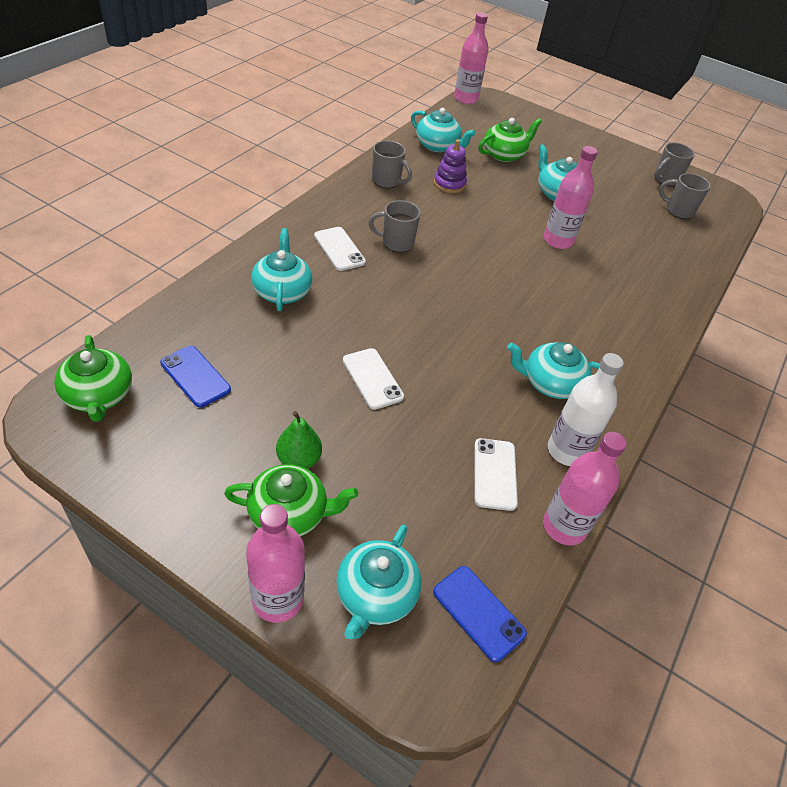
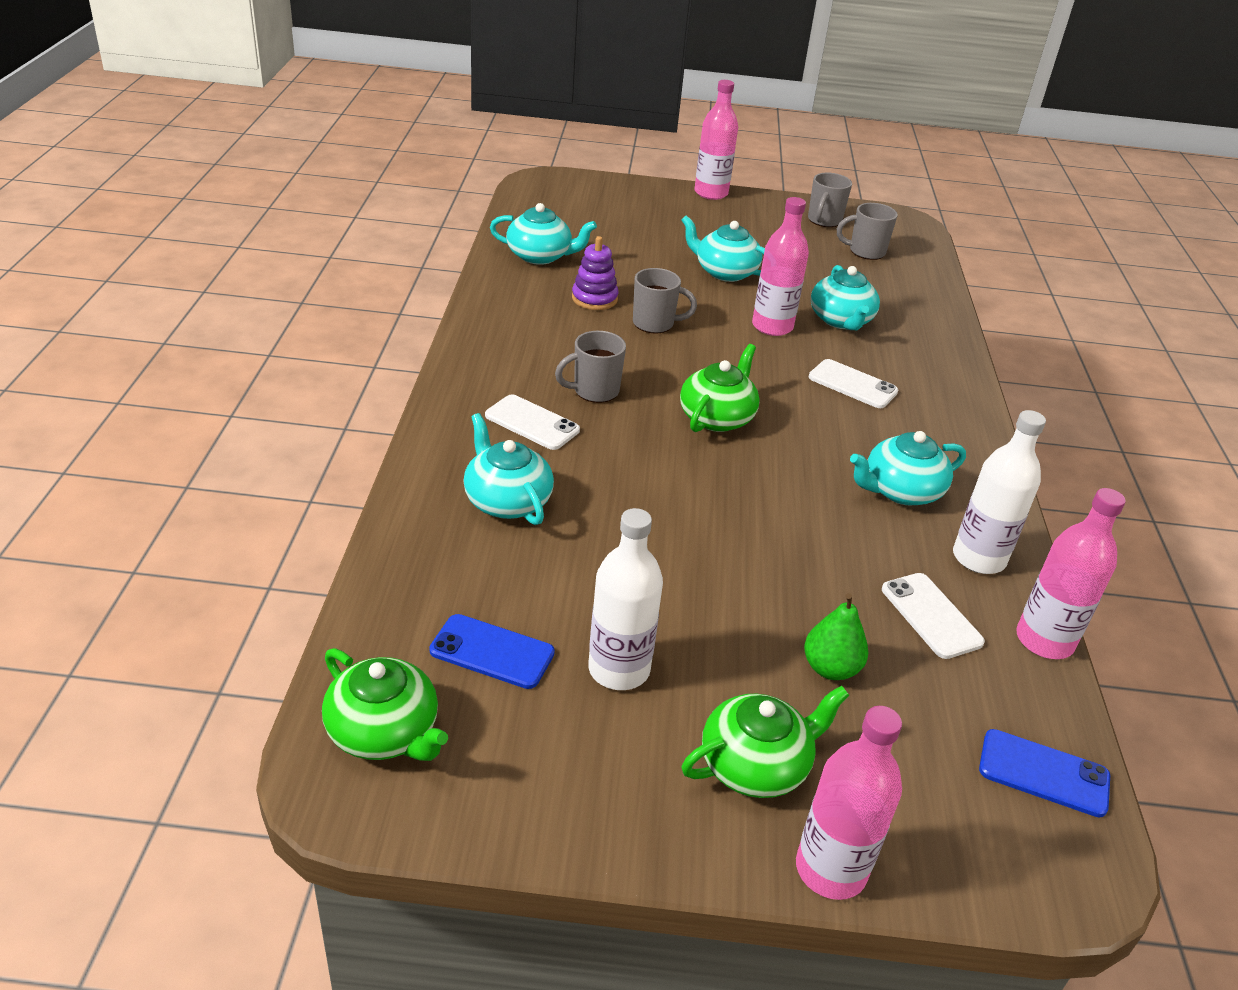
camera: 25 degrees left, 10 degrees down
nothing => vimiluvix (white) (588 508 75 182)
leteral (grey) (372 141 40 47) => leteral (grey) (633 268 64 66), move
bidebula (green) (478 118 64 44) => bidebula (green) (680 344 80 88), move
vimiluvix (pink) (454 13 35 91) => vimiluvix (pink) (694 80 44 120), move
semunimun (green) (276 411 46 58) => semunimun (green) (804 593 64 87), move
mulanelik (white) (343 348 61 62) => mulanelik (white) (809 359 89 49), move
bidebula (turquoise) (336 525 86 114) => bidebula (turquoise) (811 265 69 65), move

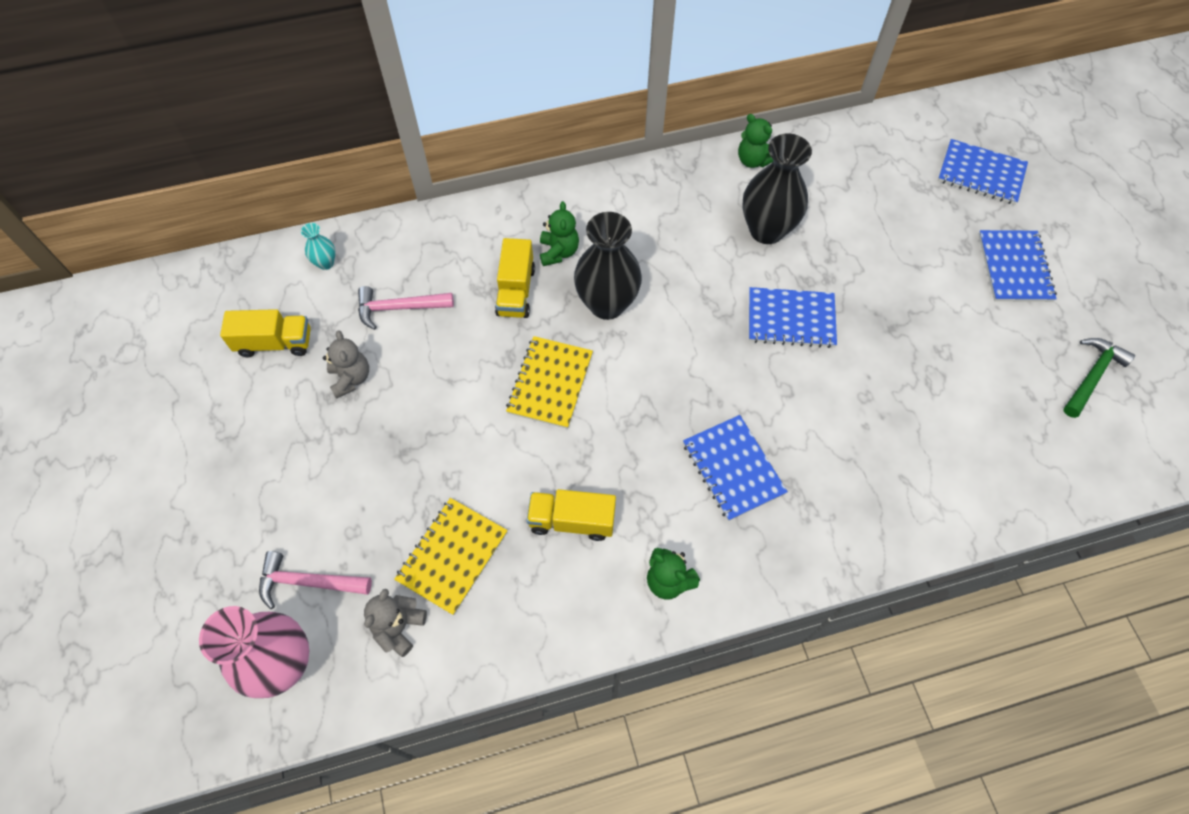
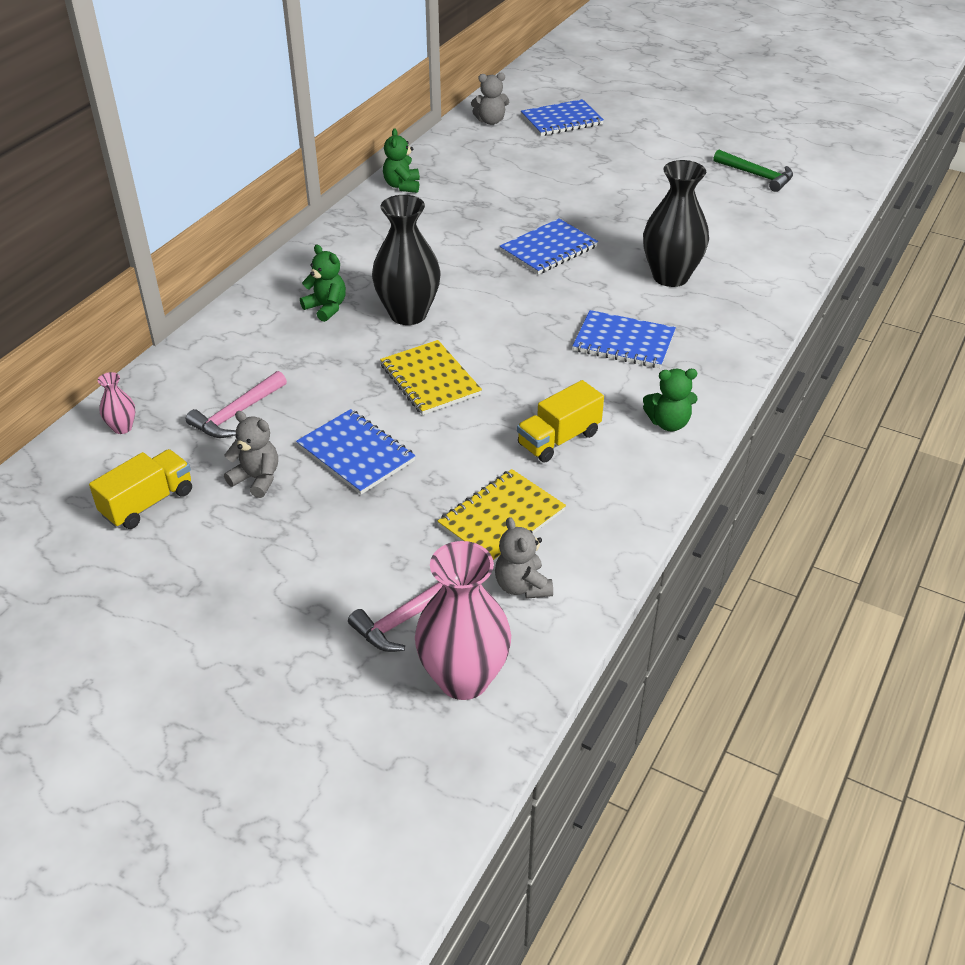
camera: 45 degrees left, 20 degrees down
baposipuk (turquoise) (301 223 35 47) => baposipuk (pink) (98 372 37 62)
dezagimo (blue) (978 230 79 72) => dezagimo (blue) (296 409 120 86), move
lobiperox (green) (738 114 35 54) => lobiperox (green) (383 128 37 65), 90 degrees clockwise
dezagimo (yellow) (394 498 114 117) => dezagimo (yellow) (438 469 128 94), 60 degrees clockwise
nothing => lobiperox (grey) (471 73 38 52)
baposipuk (black) (742 133 70 111) => baposipuk (black) (643 160 66 127), move
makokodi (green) (1063 338 72 80) => makokodi (green) (713 149 80 43), 135 degrees clockwise
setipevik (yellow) (495 238 40 80) => nothing

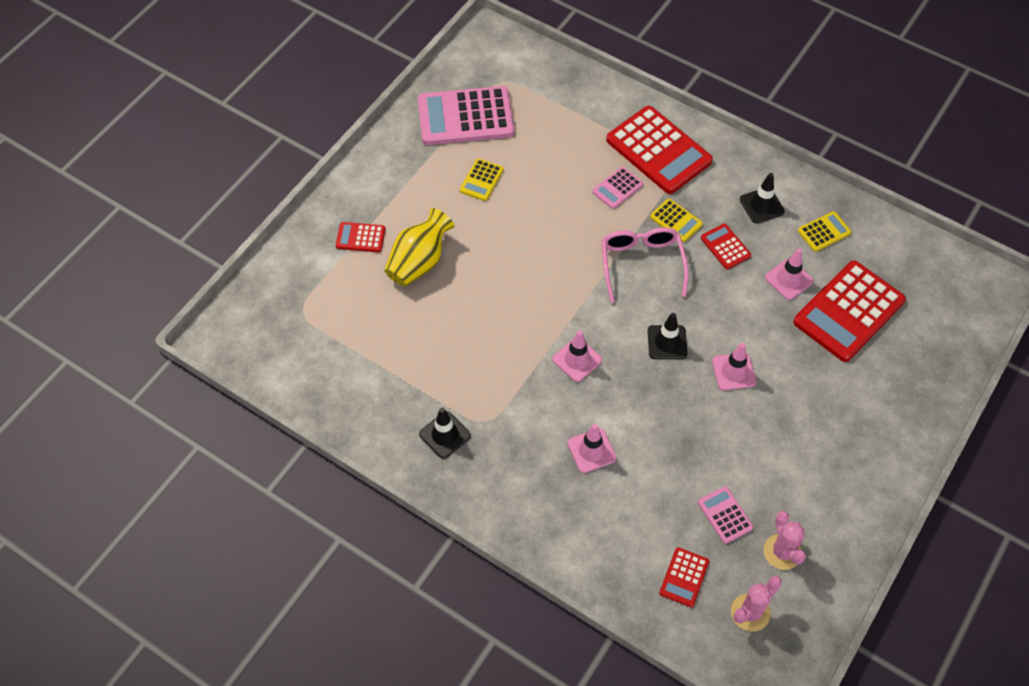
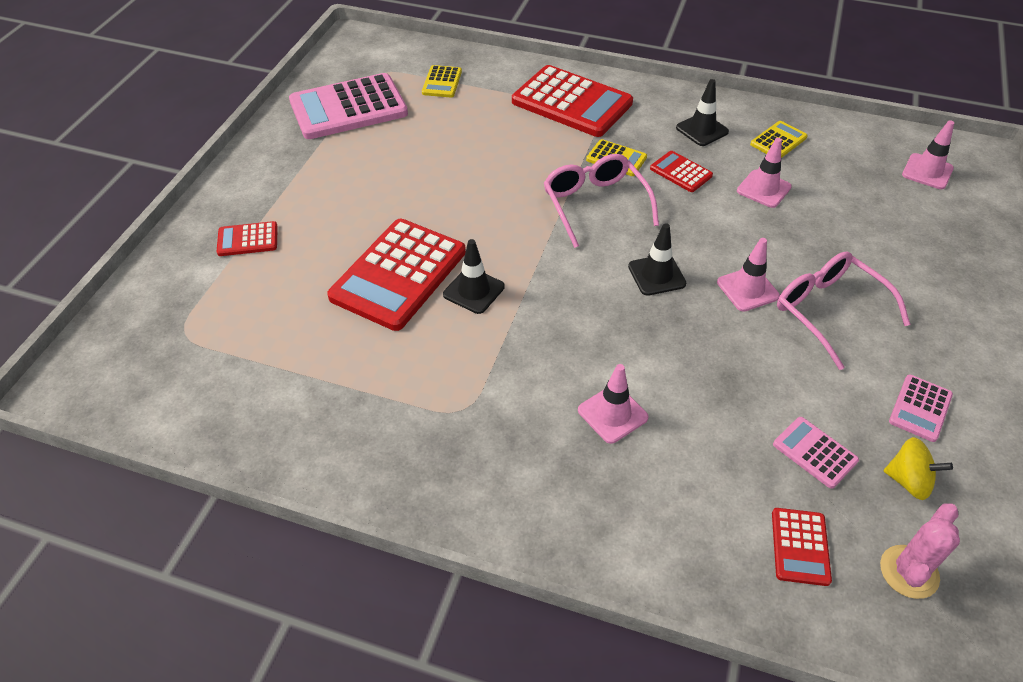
camera: 15 degrees left, 10 degrees down
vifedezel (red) (793 260 113 102) => vifedezel (red) (327 219 139 112), move
vifedezel (yellow) (460 158 44 43) => vifedezel (yellow) (422 65 40 33), move
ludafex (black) (419 408 52 51) => ludafex (black) (443 239 62 75), move
nothing => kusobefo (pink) (777 252 134 118)
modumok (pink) (764 511 42 59) => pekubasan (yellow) (884 437 69 63)
vifedezel (pink) (592 167 51 42) => vifedezel (pink) (889 374 64 68), move
ludafex (pink) (552 330 50 52) => ludafex (pink) (902 120 52 69), move
baposipuk (yellow) (385 208 70 79) => nothing

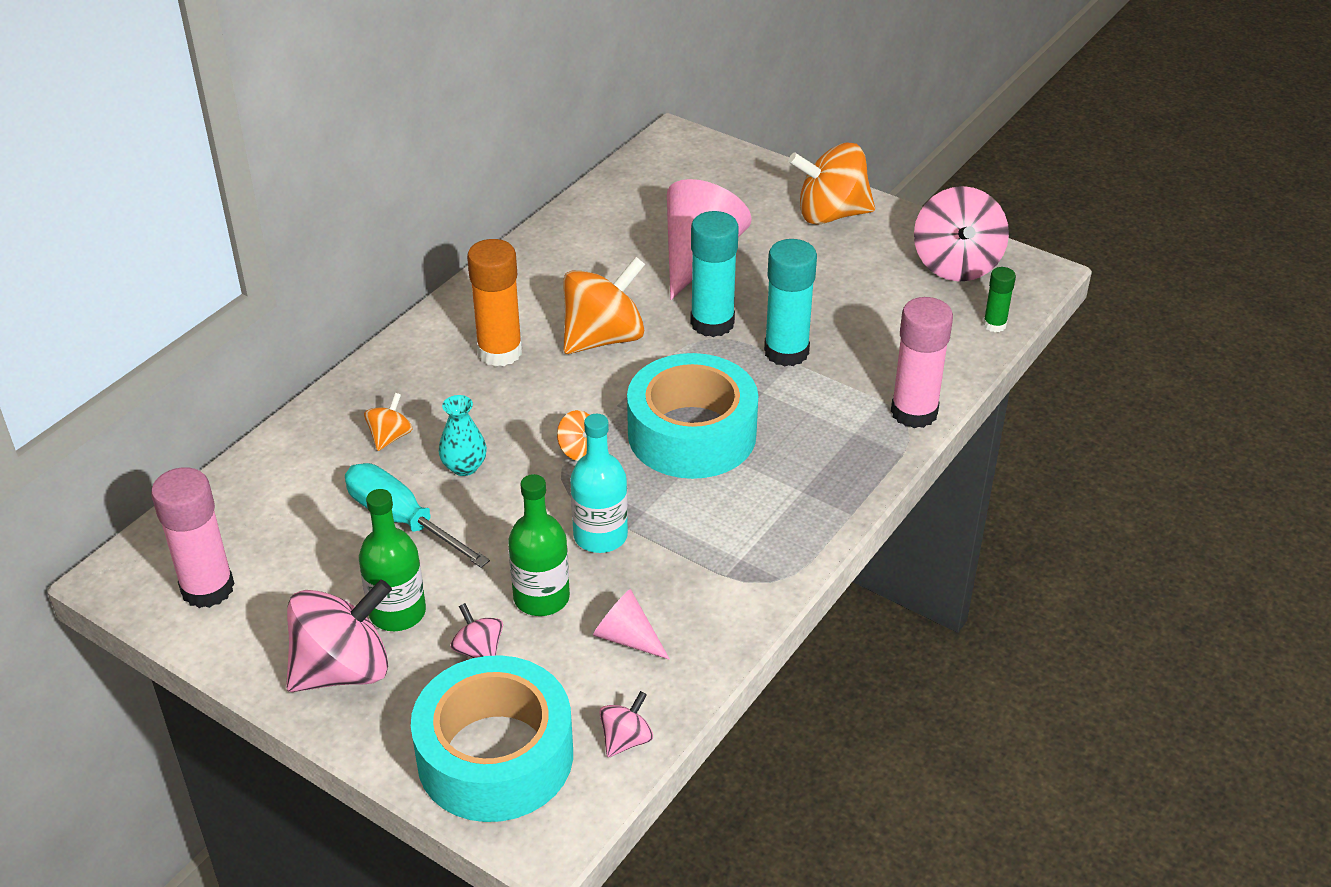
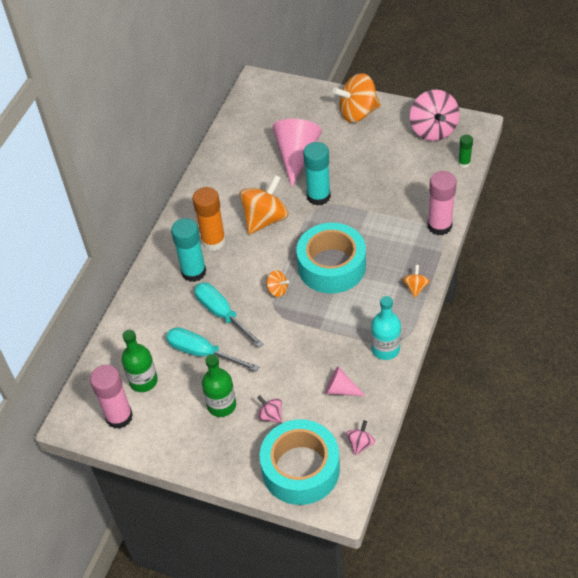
camera: 10 degrees left, 10 degrees up
vimiluvix (green) (508 474 62 142) => vimiluvix (green) (121 330 37 62), move
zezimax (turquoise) (764 239 53 128) => zezimax (turquoise) (171 218 35 64), move
baposipuk (turquoise) (439 395 48 81) => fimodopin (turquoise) (194 283 70 65)
vimiluvix (turquoise) (570 414 58 139) => vimiluvix (turquoise) (371 296 30 64), move
pekubasan (orange) (364 393 49 58) => pekubasan (orange) (402 265 28 32), move
pekubasan (pink) (286 579 106 113) => nothing

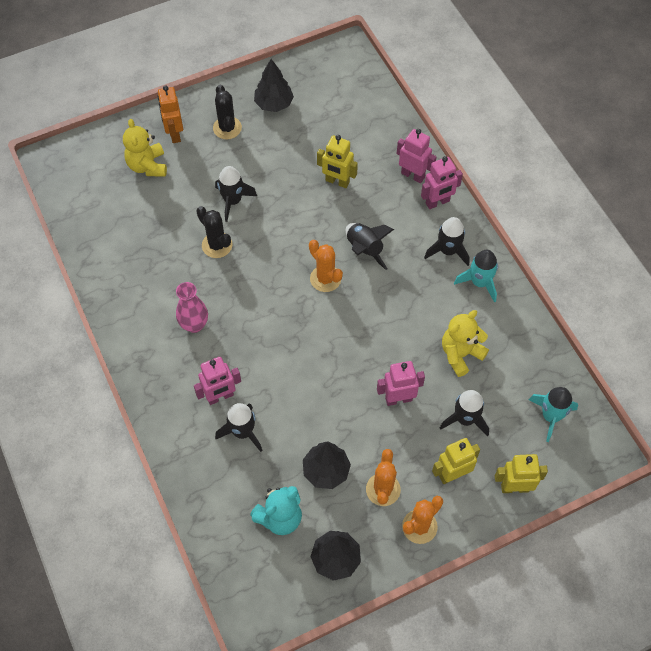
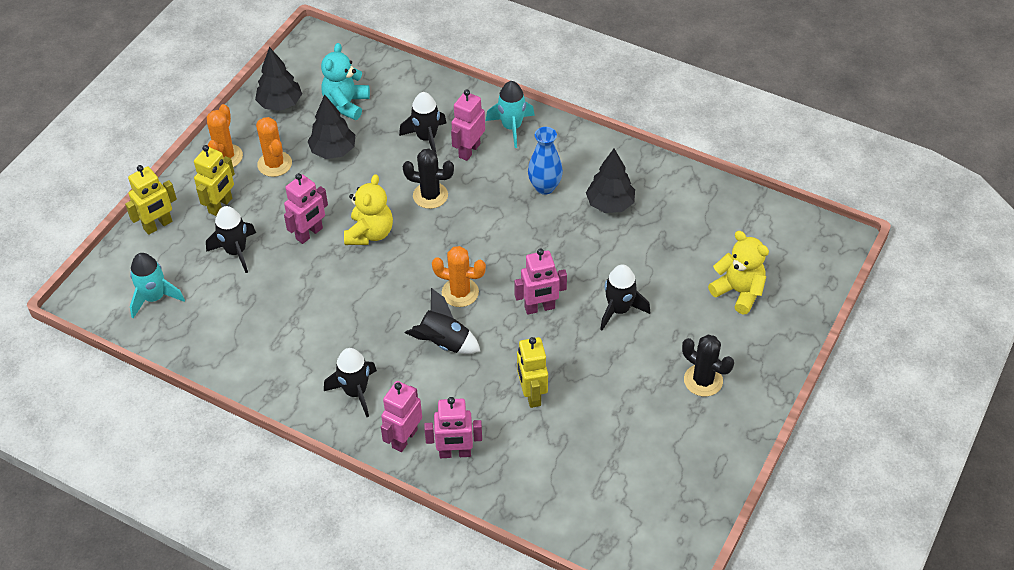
camera: 145 degrees right, 10 degrees down
lobiperox (yellow) (442 310 47 67) => lobiperox (yellow) (344 174 49 71), move
modumok (black) (196 206 36 52) => modumok (black) (403 148 51 61), move
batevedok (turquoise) (454 250 44 53) => batevedok (turquoise) (486 81 49 67), move
nothing => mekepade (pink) (514 248 53 67)
mekepade (yellow) (317 135 41 53) => mekepade (yellow) (517 337 31 71), 90 degrees counterclockwise
baposipuk (pink) (176 282 32 51) => baposipuk (blue) (528 127 35 68)
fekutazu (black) (254 59 40 53) => fekutazu (black) (586 149 49 64), move
mekepade (orange) (158 86 25 57) => nothing

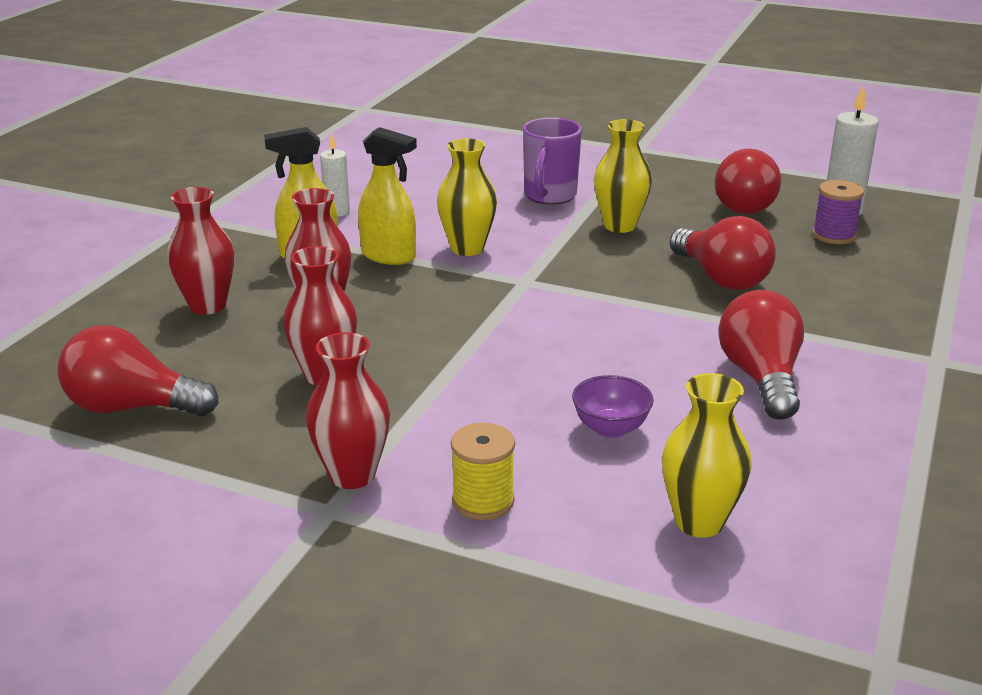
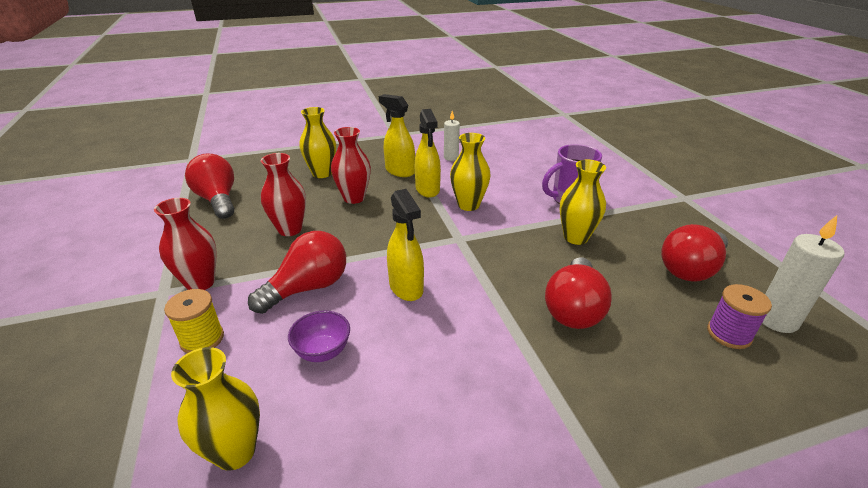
camera: 50 degrees right, 5 degrees up
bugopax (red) (718 290 86 130) => bugopax (red) (248 231 98 83), move
baposipuk (red) (167 187 68 128) => baposipuk (yellow) (300 107 36 71)
nothing => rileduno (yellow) (387 189 37 112)

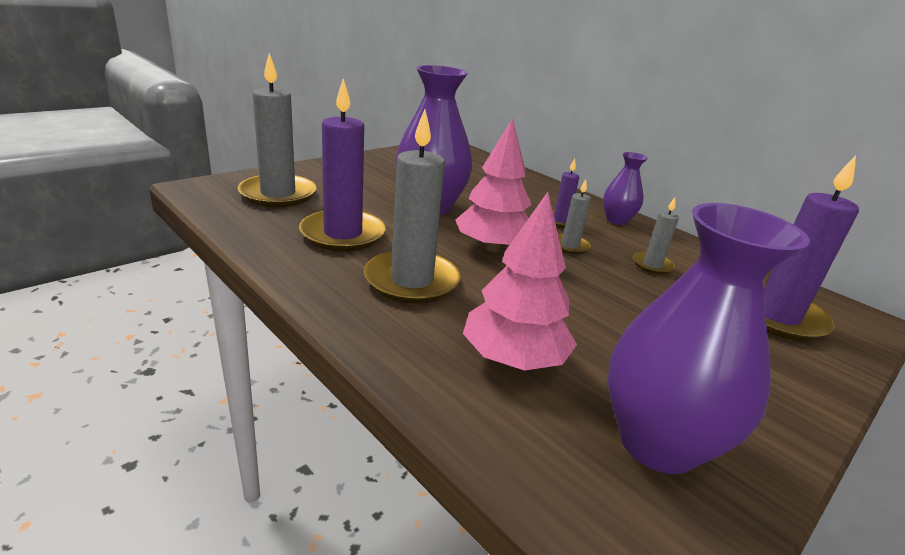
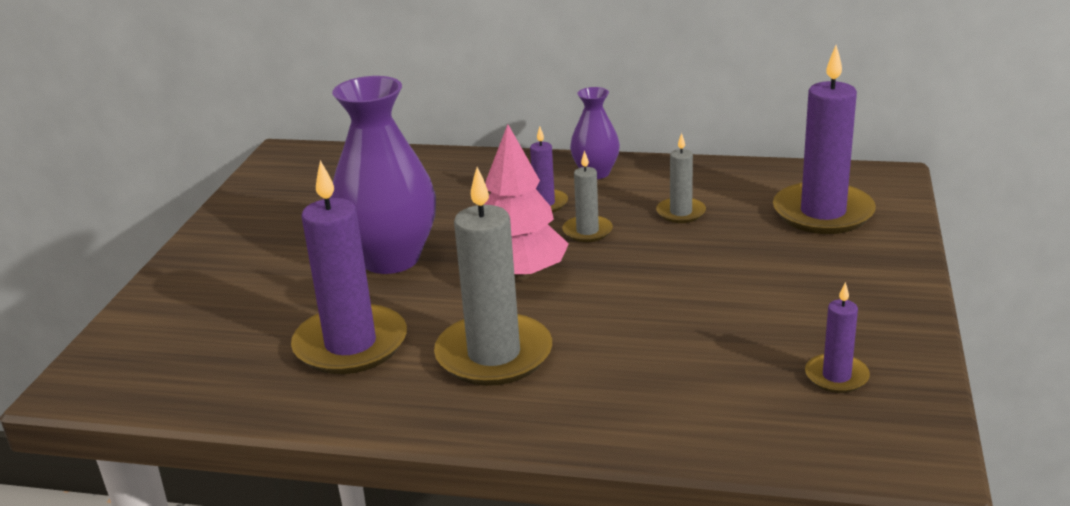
camera: 30 degrees left, 0 degrees up
baposipuk (purple) (607 203 203 271) => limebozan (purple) (805 282 65 111)
limebozan (grey) (238 53 78 154) => nothing
fekutazu (pink) (463 192 114 178) => nothing

